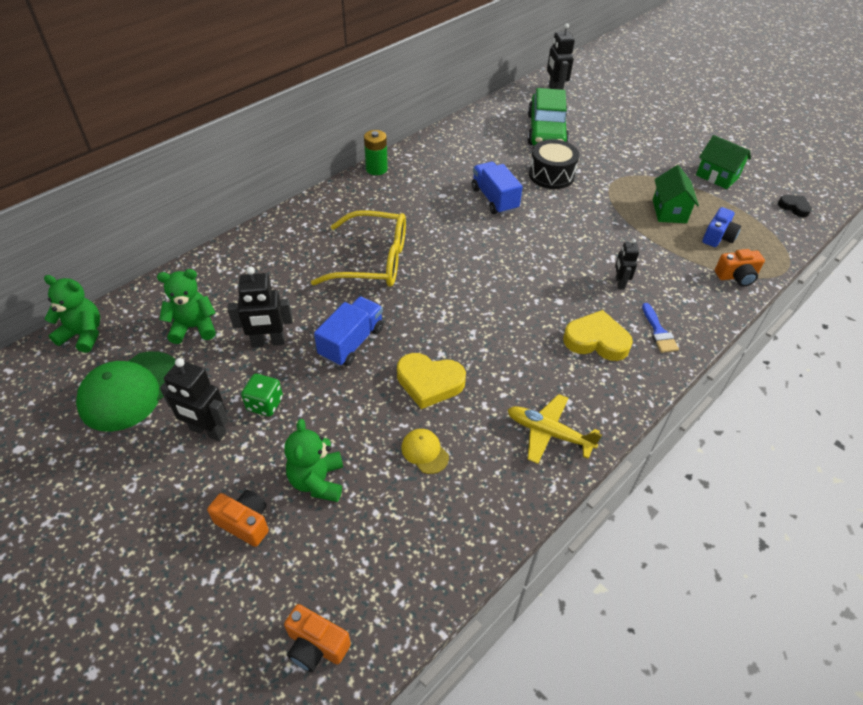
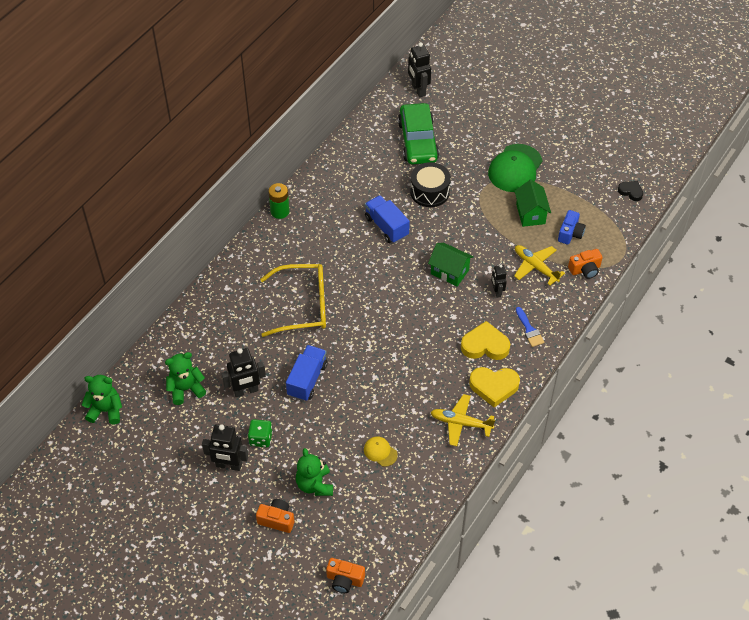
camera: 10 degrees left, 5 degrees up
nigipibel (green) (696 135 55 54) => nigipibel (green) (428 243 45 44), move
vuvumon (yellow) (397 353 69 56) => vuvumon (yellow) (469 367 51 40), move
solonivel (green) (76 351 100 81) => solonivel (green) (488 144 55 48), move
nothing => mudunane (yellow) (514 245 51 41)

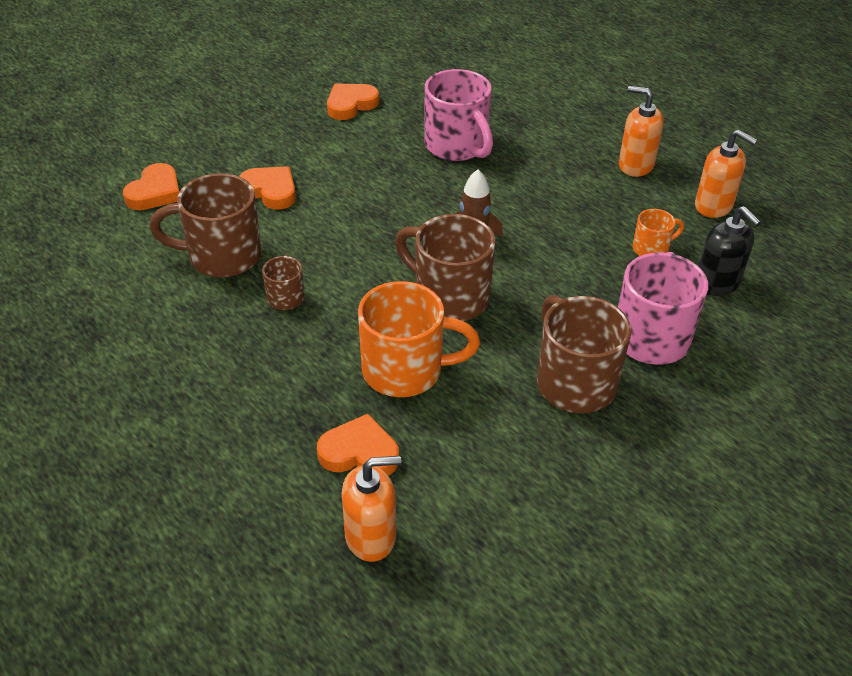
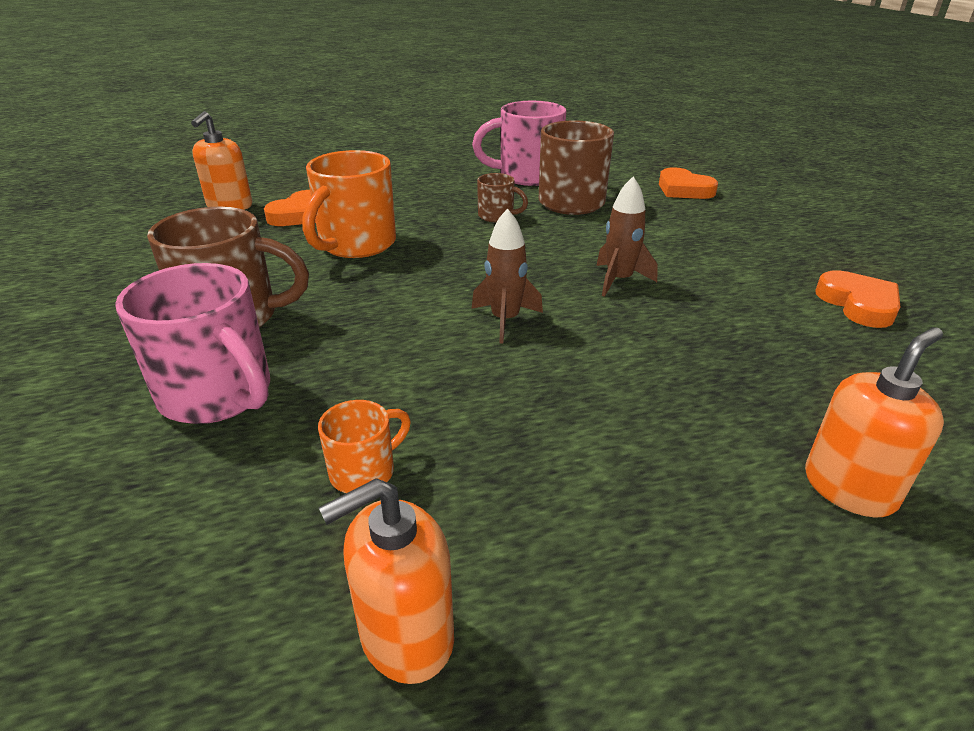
camera: 115 degrees right, 10 degrees down
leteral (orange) (633 209 51 47) => leteral (orange) (318 400 93 93), 135 degrees counterclockwise
leteral (pink) (425 69 68 92) => leteral (pink) (472 101 94 85), move
nothing => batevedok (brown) (596 176 62 121)
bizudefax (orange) (619 86 45 91) => bizudefax (orange) (805 327 139 190), move
vuvumon (orange) (239 166 57 44) => nothing
leteral (brown) (395 214 101 107) => nothing
bizudefax (black) (699 206 62 90) => nothing

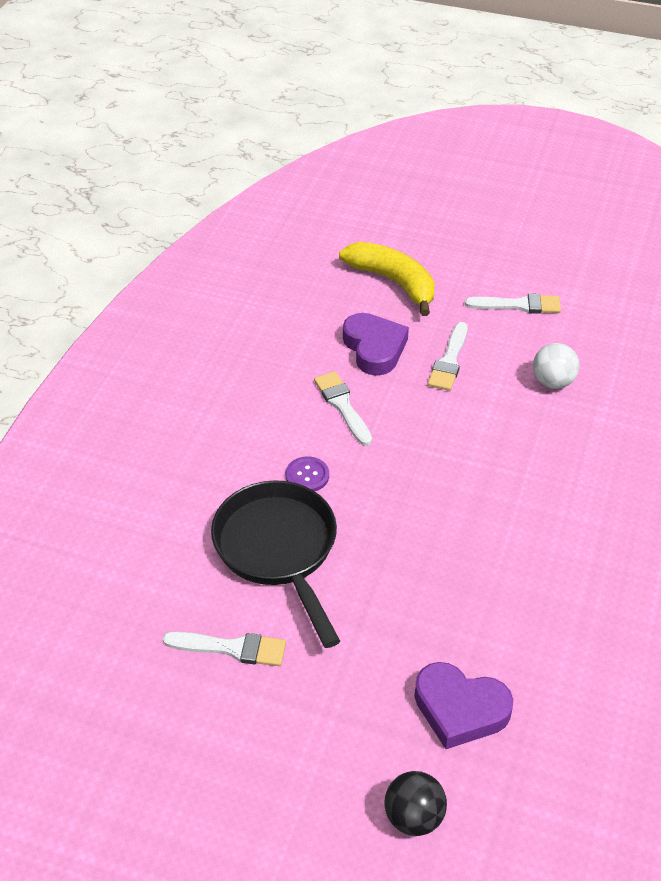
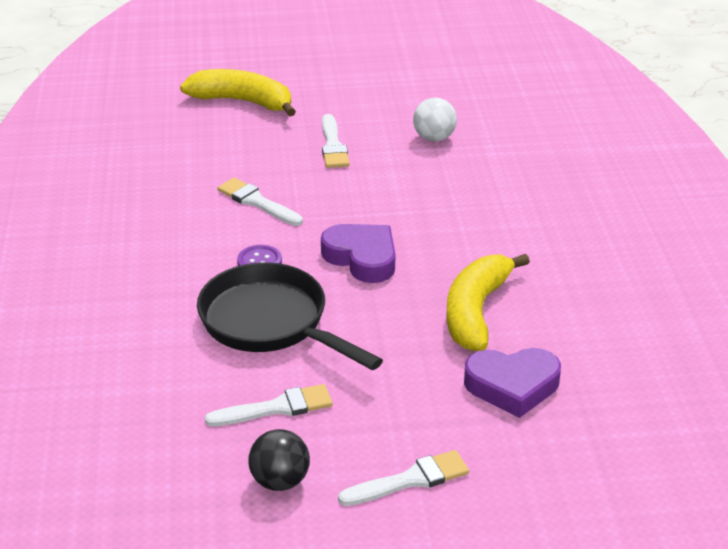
camera: 25 degrees left, 10 degrees down
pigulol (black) (384 771 63 65) => pigulol (black) (248 429 62 62), move
vuvumon (purple) (343 313 66 63) => vuvumon (purple) (321 224 74 59), move
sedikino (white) (465 293 96 21) => sedikino (white) (338 450 131 56), move
nothing => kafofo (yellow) (446 254 84 97)

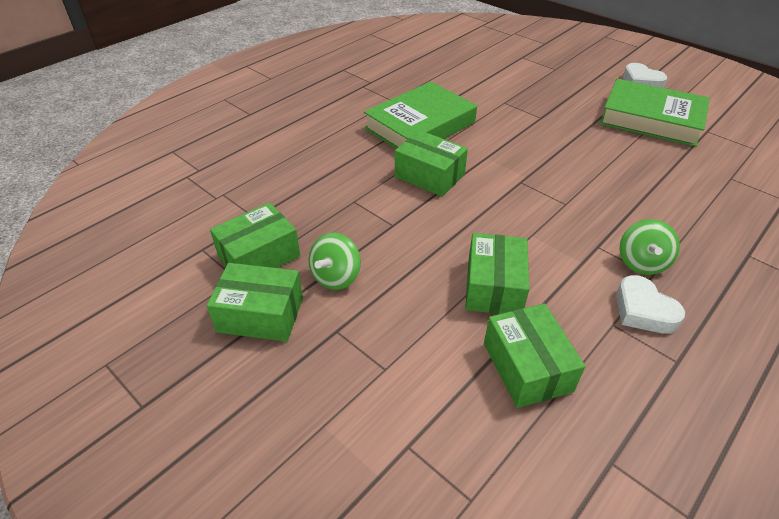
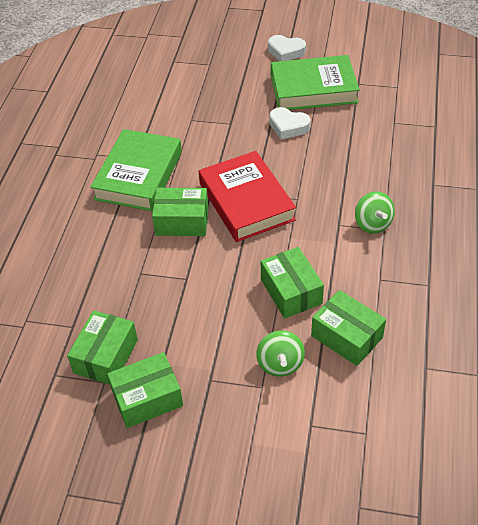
camera: 30 degrees left, 5 degrees up
nothing => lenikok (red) (199 151 97 91)
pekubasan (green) (308 233 53 57) => pekubasan (green) (256 331 49 45), move
vuvumon (white) (616 275 69 59) => vuvumon (white) (269 107 42 32), move

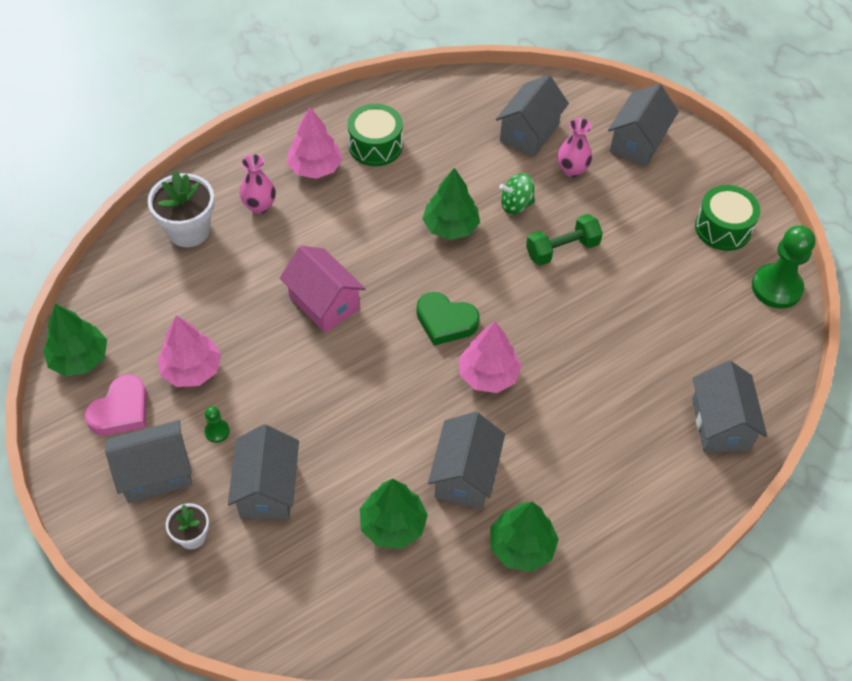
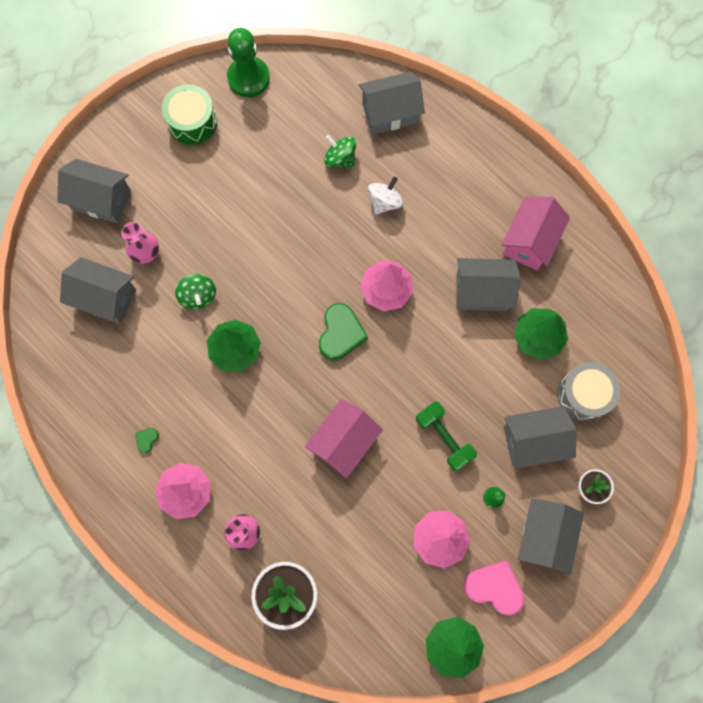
camera: 100 degrees left, 20 degrees up
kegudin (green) (348 104 55 62) => vuvumon (green) (136 428 23 25)
nothing => pekubasan (green) (324 135 32 33)
nothing => pekubasan (white) (368 176 35 39)
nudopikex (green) (526 214 77 52) => nudopikex (green) (416 401 61 70), move
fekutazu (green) (490 502 69 70) => nigipibel (pink) (502 197 68 73)
nigipibel (grey) (105 420 87 83) => nigipibel (grey) (518 498 66 77), 45 degrees clockwise
nothing => kegudin (grey) (558 362 62 59)

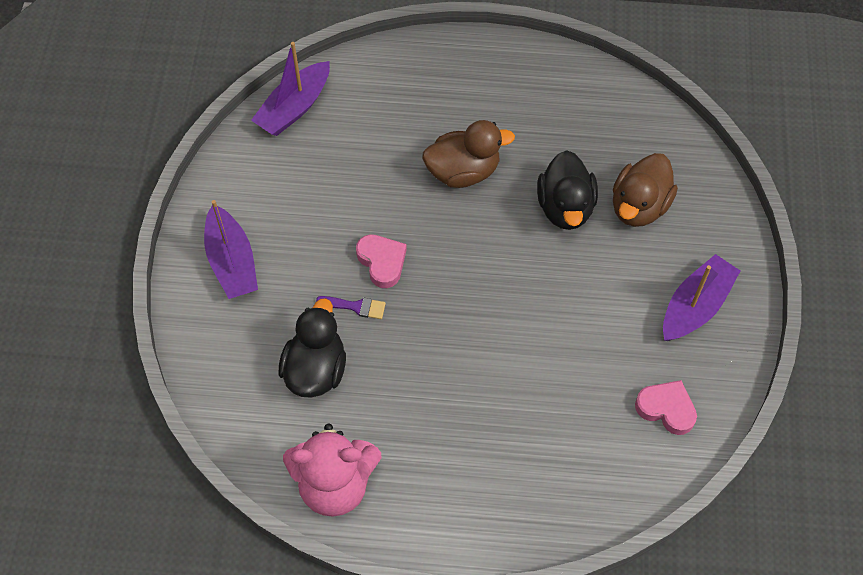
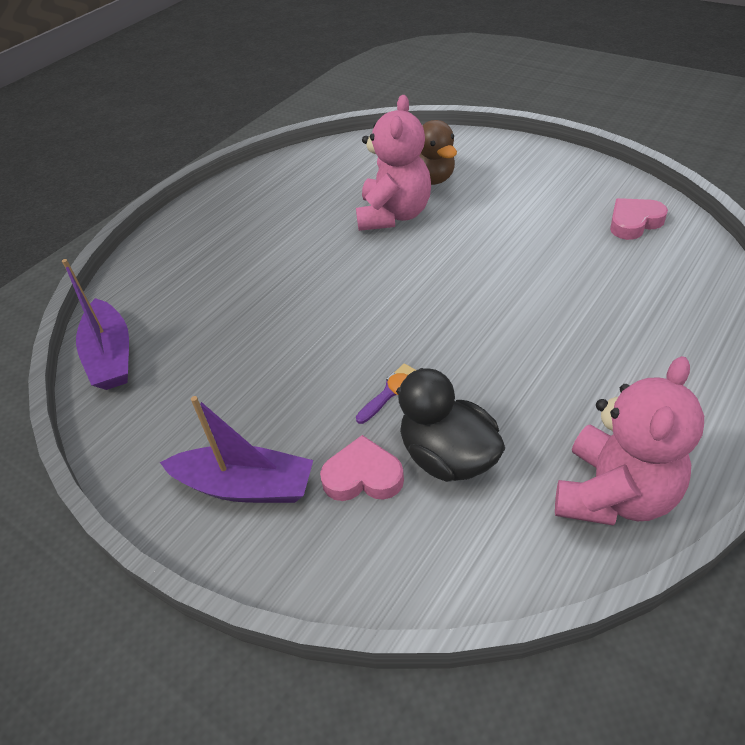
camera: 55 degrees left, 15 degrees down
vuvumon (pink) (356 234 51 54) => vuvumon (pink) (320 435 84 66), move
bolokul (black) (537 150 61 80) => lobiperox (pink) (356 95 75 136)
bolokul (brown) (422 120 93 68) => nothing
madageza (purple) (663 254 77 87) => nothing

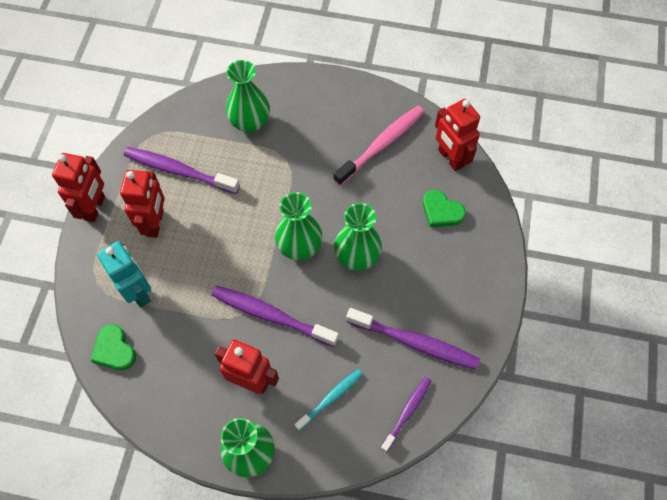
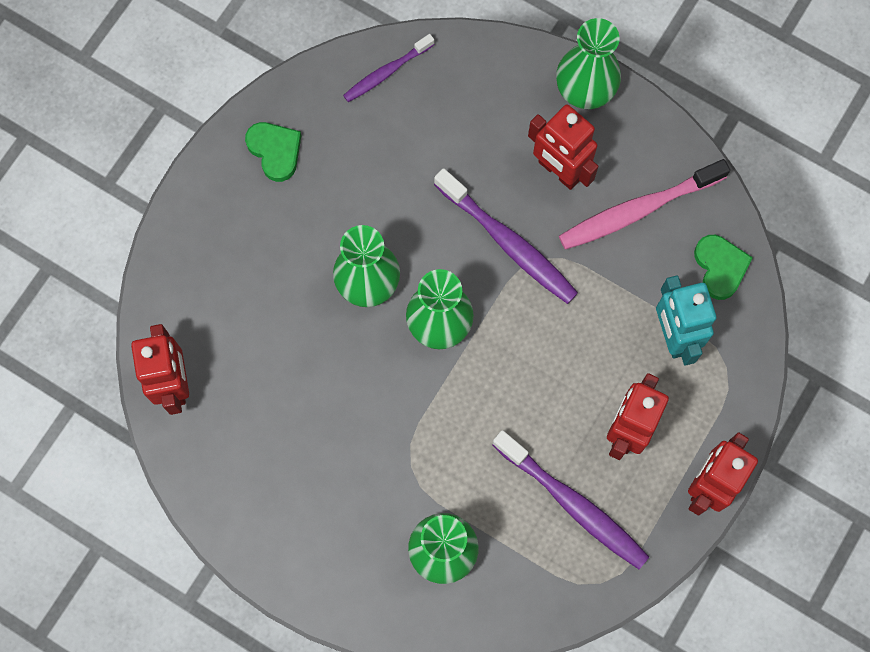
camera: 160 degrees left, 10 degrees up
vuvumon (green) (423 190 43 37) => vuvumon (green) (245 122 56 60), move
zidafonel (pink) (333 106 91 80) => zidafonel (pink) (559 159 171 91), move
zidafonel (turquoise) (294 369 69 62) => nothing
zidafonel (purple) (346 308 134 62) => nothing

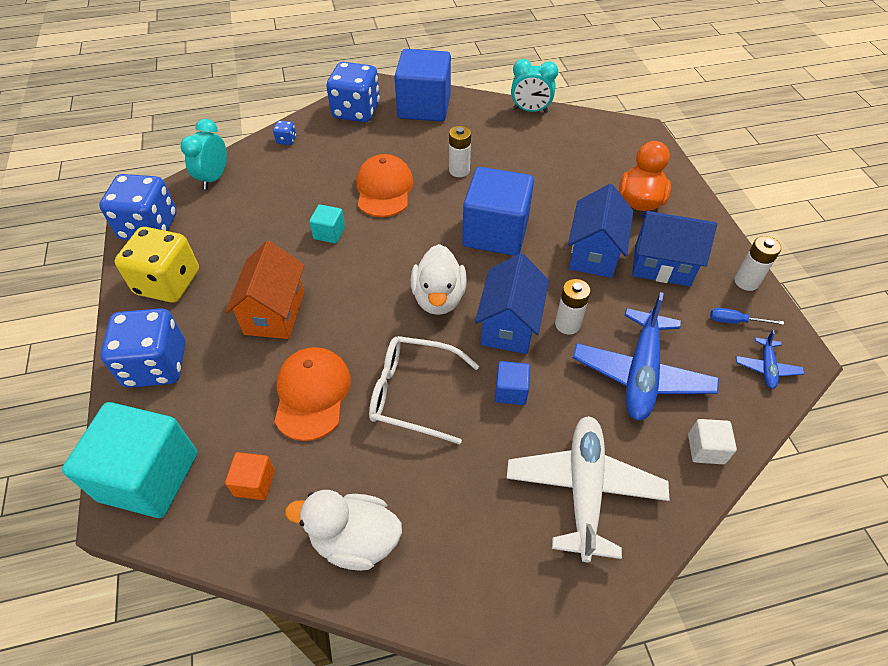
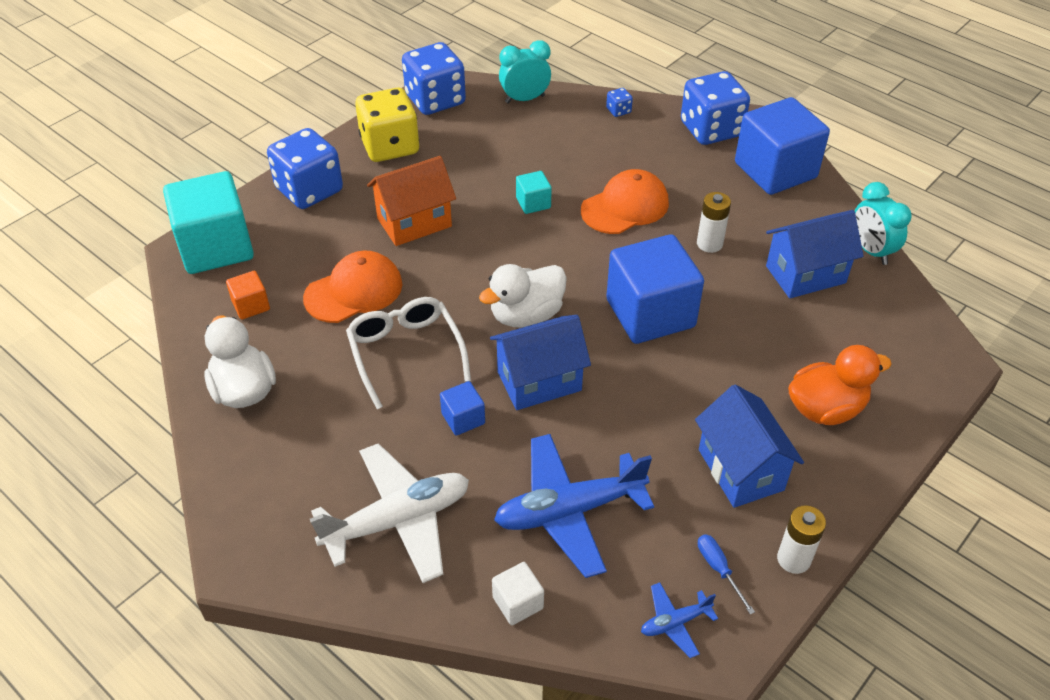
camera: 55 degrees right, 5 degrees down
nigipibel (blue) (568 184 65 94) => nigipibel (blue) (766 210 98 88), move
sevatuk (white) (555 279 36 55) => nothing

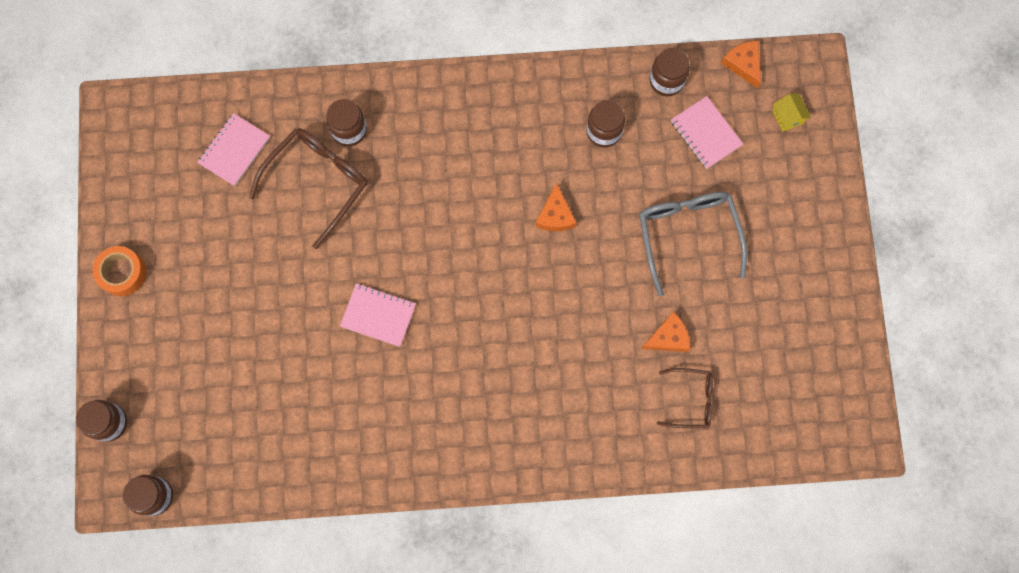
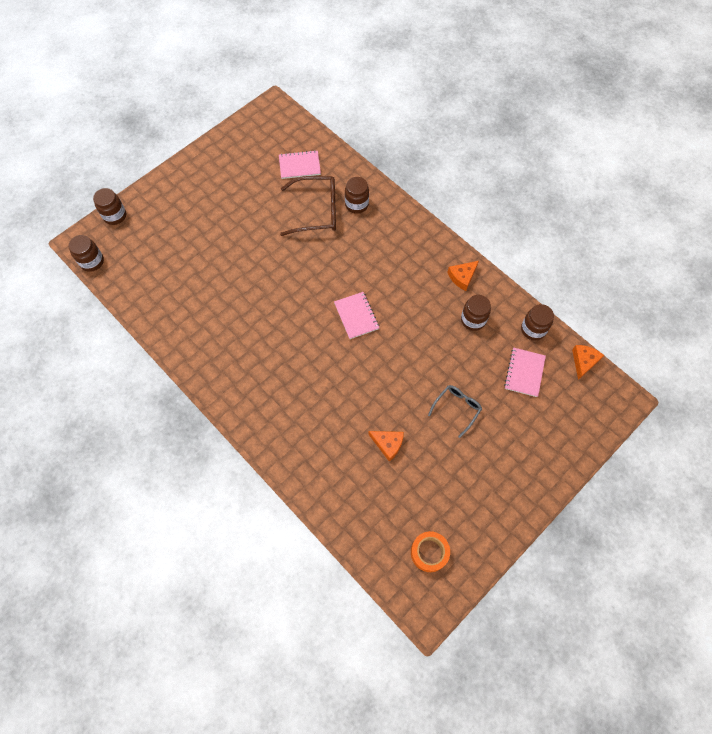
camera: 50 degrees right, 10 degrees down
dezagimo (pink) (340 283 76 64) => dezagimo (pink) (334 292 45 47), move
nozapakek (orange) (93 246 53 50) => nozapakek (orange) (411 531 39 41), move
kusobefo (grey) (639 192 108 105) => kusobefo (grey) (428 385 54 53), x0.59
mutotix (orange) (535 183 42 48) => mutotix (orange) (447 261 32 30), move
kusobefo (brown) (657 368 56 60) => nothing
nigipibel (yellow) (773 94 38 38) => nothing

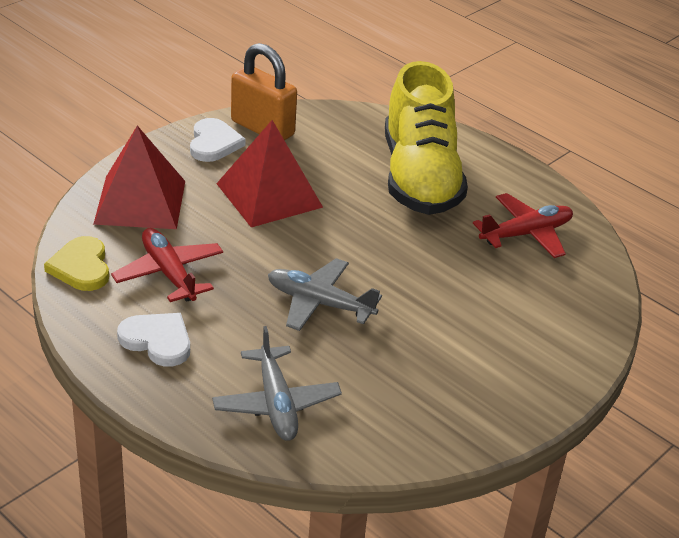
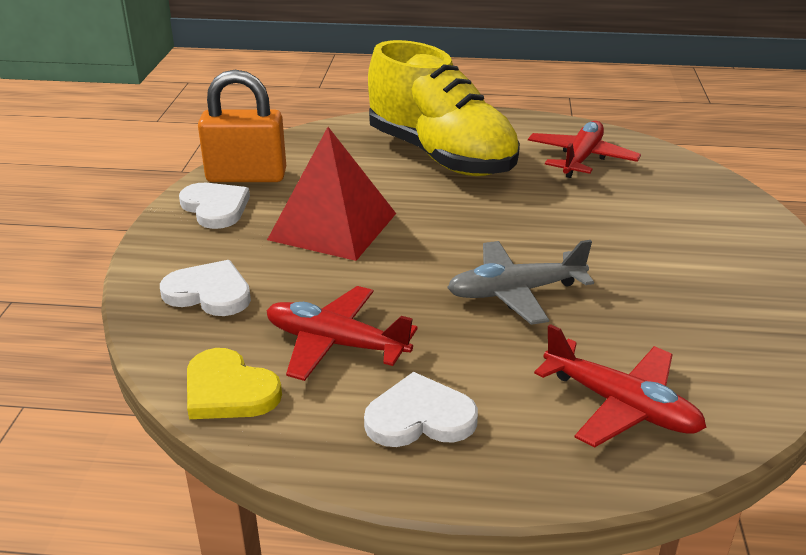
camera: 35 degrees left, 5 degrees down
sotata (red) (93 126 92 103) => vuvumon (white) (160 260 91 56)
mudunane (grey) (212 326 130 115) => mudunane (red) (534 324 173 123)

